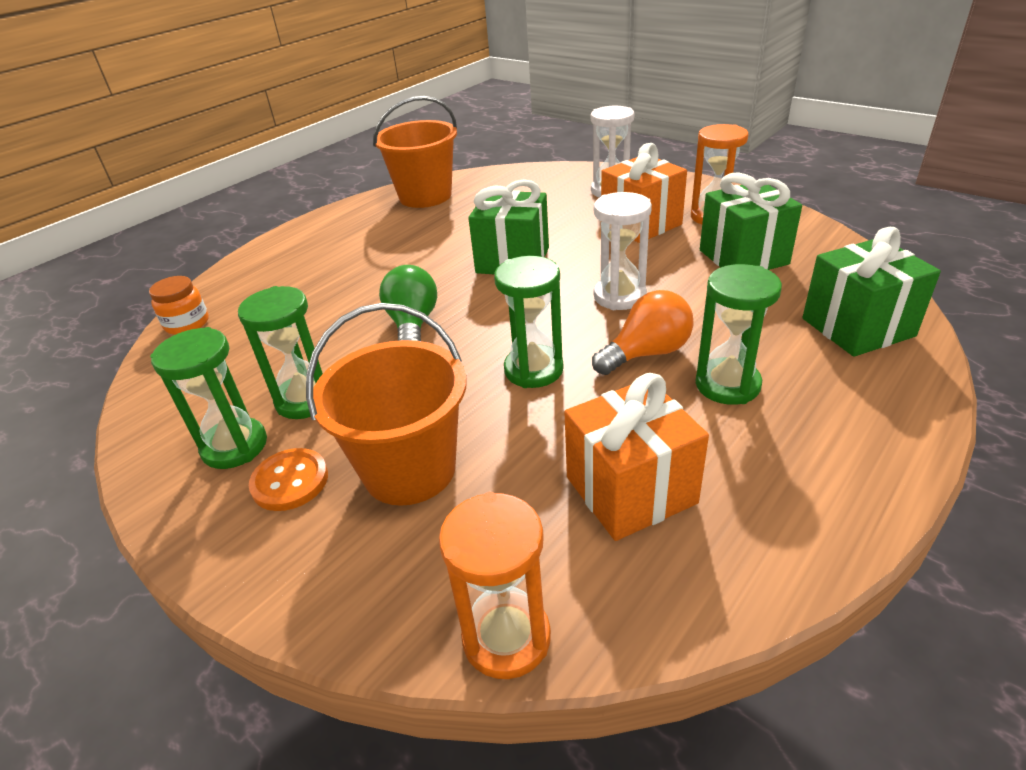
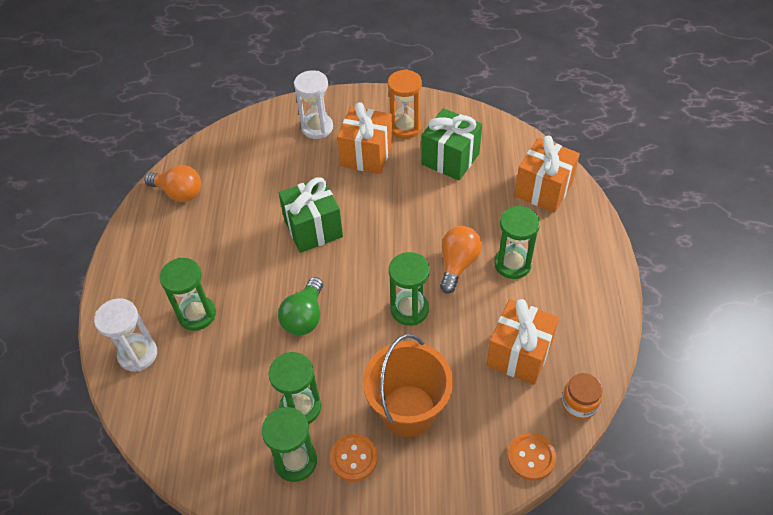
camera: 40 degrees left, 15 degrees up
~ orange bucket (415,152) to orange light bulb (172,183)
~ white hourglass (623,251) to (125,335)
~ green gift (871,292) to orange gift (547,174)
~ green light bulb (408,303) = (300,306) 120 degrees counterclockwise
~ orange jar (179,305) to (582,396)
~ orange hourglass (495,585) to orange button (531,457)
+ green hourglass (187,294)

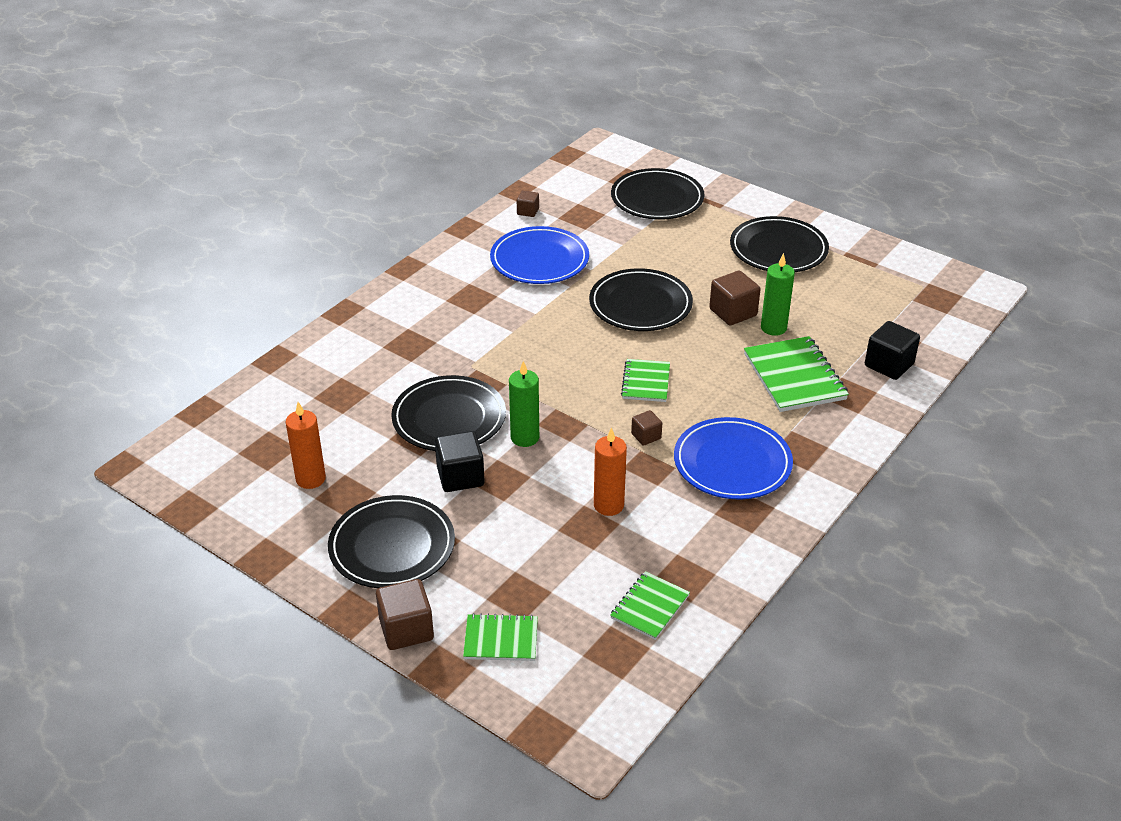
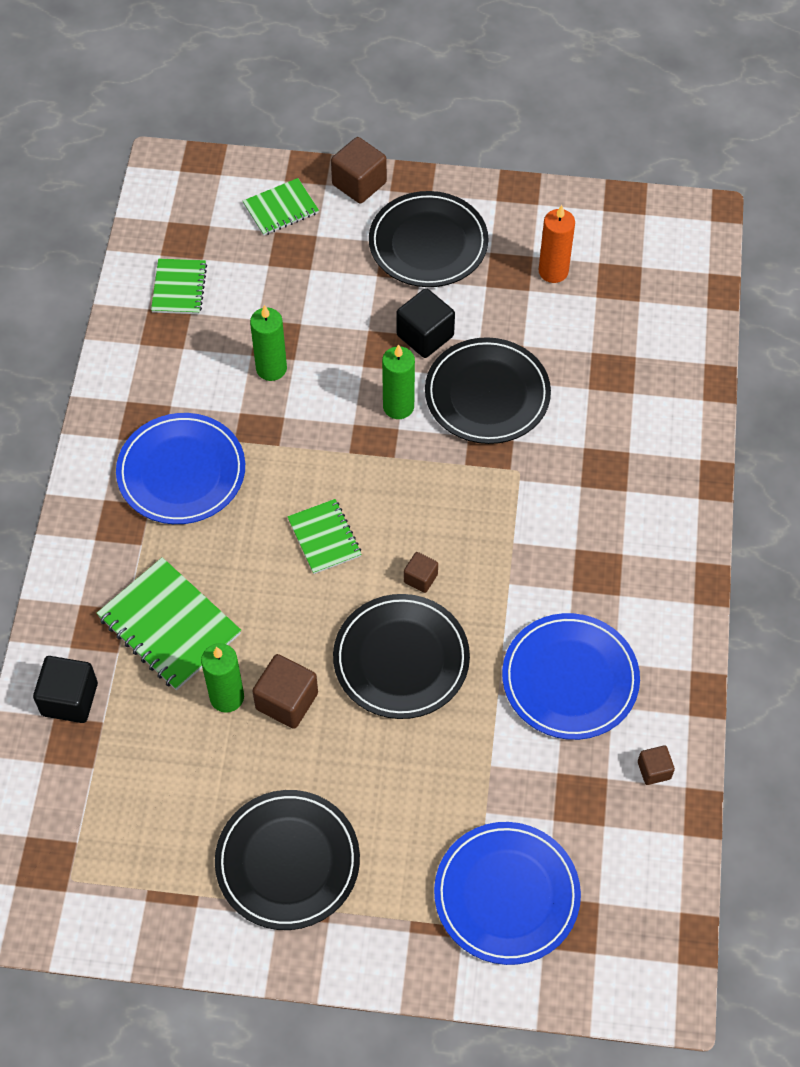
camera: 150 degrees right, 20 degrees up
~ black plate (657,194) to blue plate (507,893)
~ brown cube (646,428) to (421,572)
~ orange candle (610,471) to green candle (268,343)

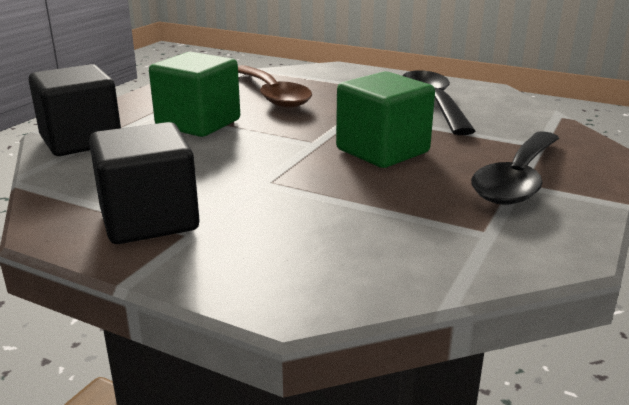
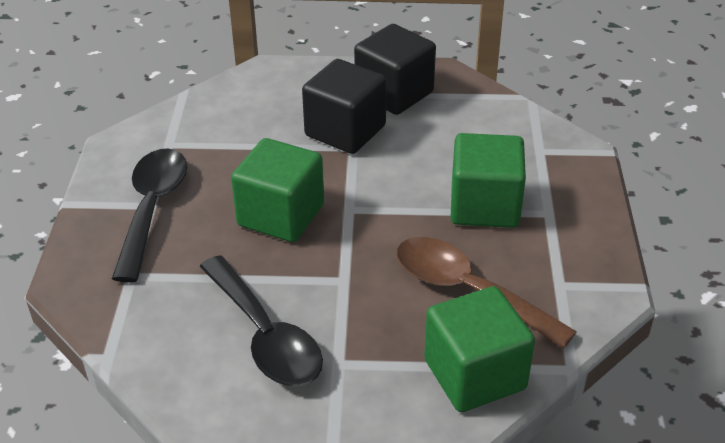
camera: 155 degrees right, 15 degrees up
~ black cube (75,110) to (344,106)
+ green cube (479,349)

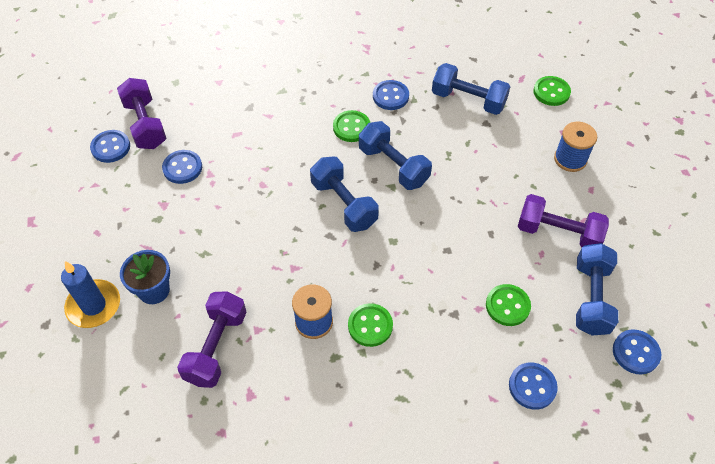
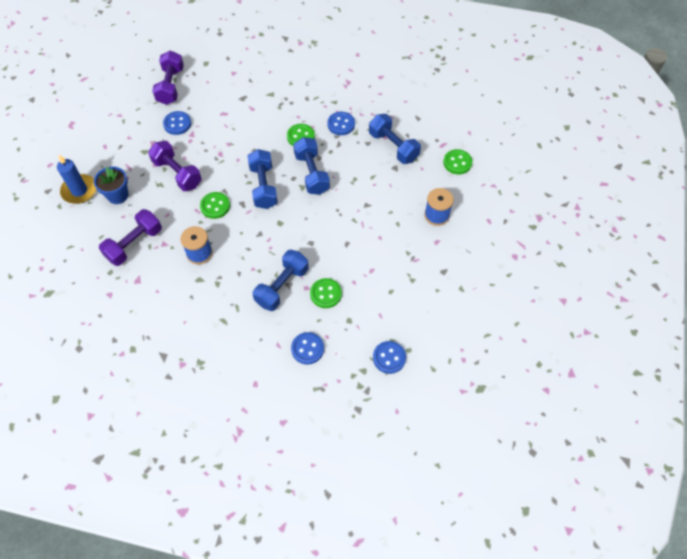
camera: 25 degrees right, 5 degrees up
- blue button (110,146)
~ purple dumbbell (563,220) to (175,166)
~ blue dumbbell (597,289) to (281,280)
~ green button (370,325) to (215,205)

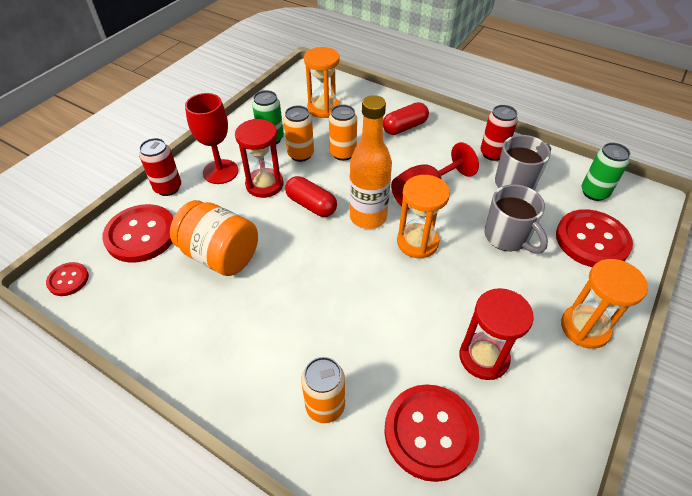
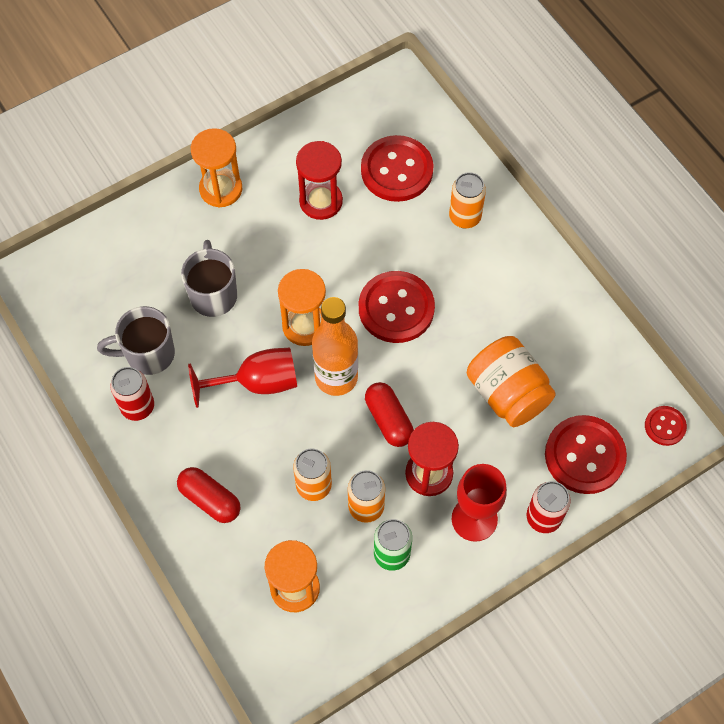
camera: 155 degrees left, 15 degrees up
~ red capsule (406,118) = (208,495) 45 degrees clockwise
- green can (606,172)
~ red button (594,238) to (397,307)

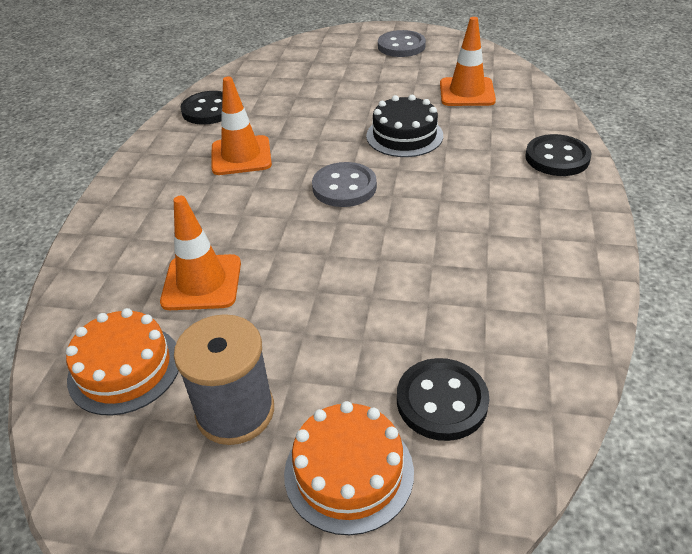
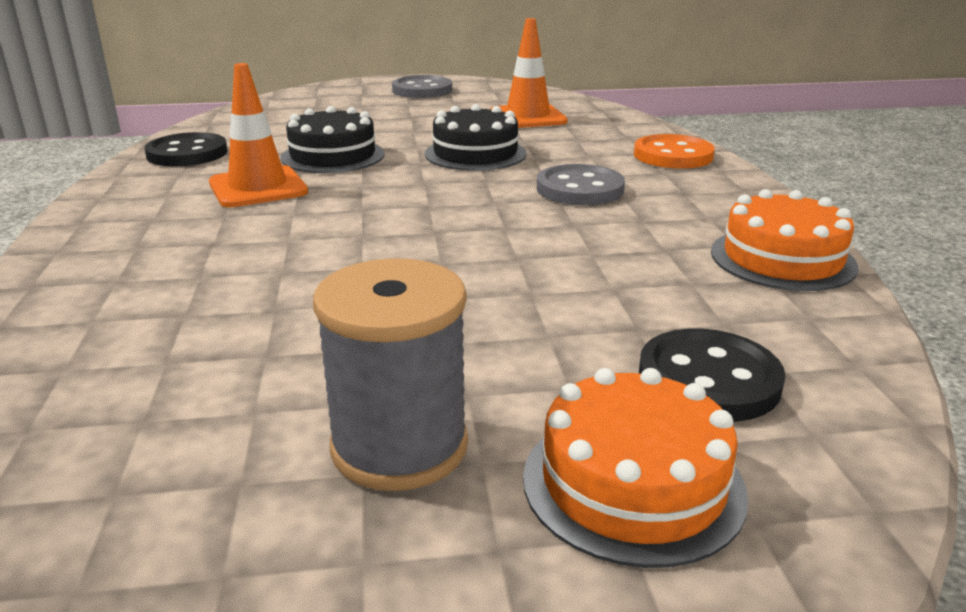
camera: 20 degrees left, 15 degrees down
~ black button (558,155) to orange button (674,151)
~ grey button (344,184) to (581,184)
- orange traffic cone (200,253)
~ orange cake (122,362) to (785,240)
+ black cake (332,139)

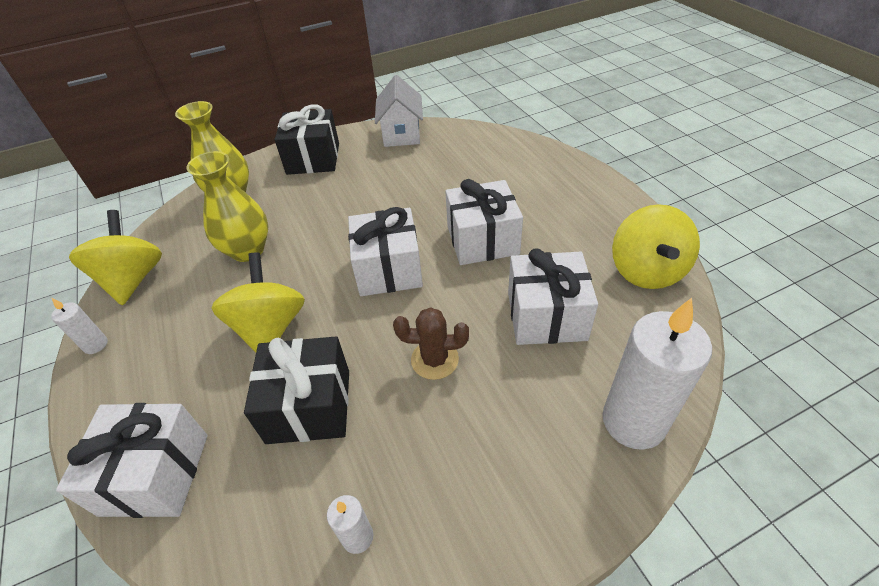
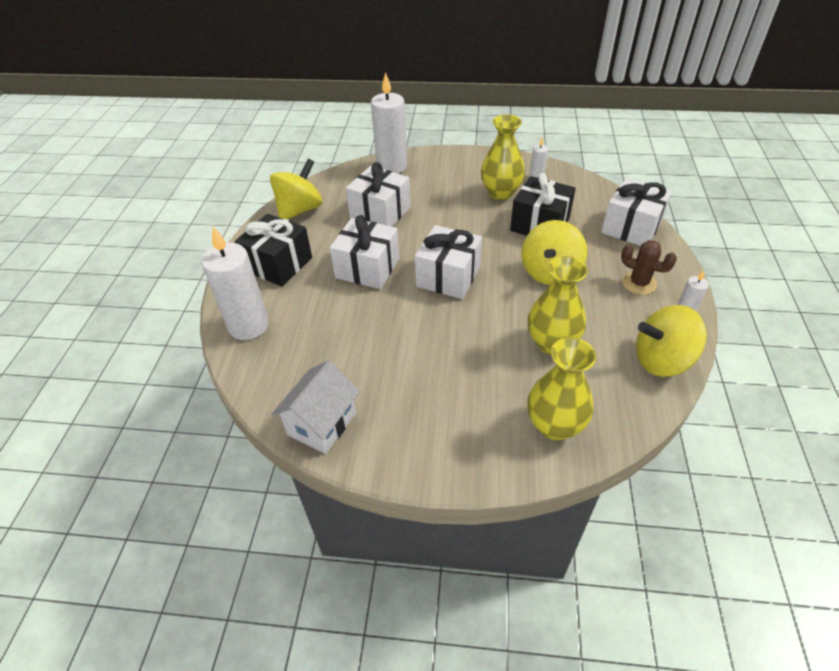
camera: 150 degrees left, 0 degrees up
~ black gift (306,139) to (273,250)
~ yellow spinning top (115,257) = (671,341) 60 degrees clockwise
~ brown cactus (431,343) to (649,267)
+ yellow vase (503,157)
+ white candle (235,283)

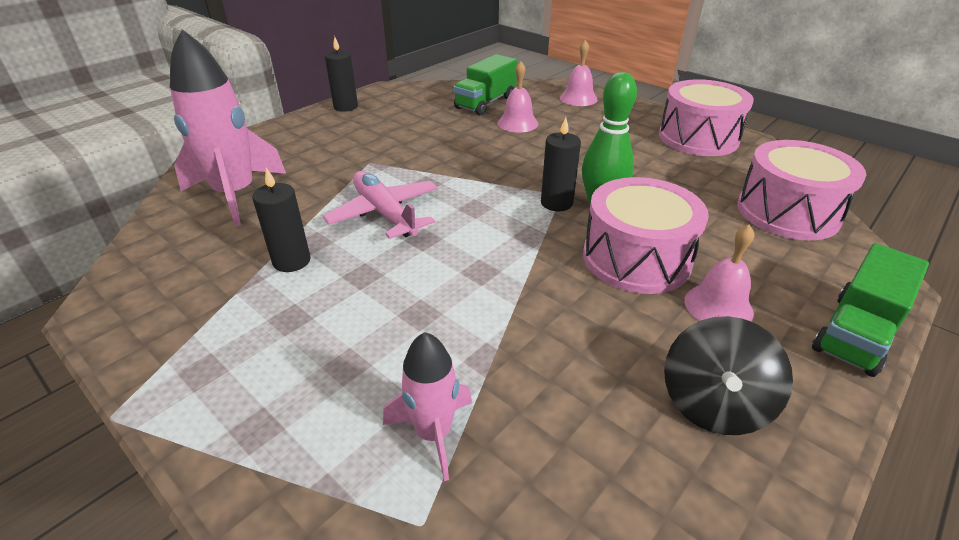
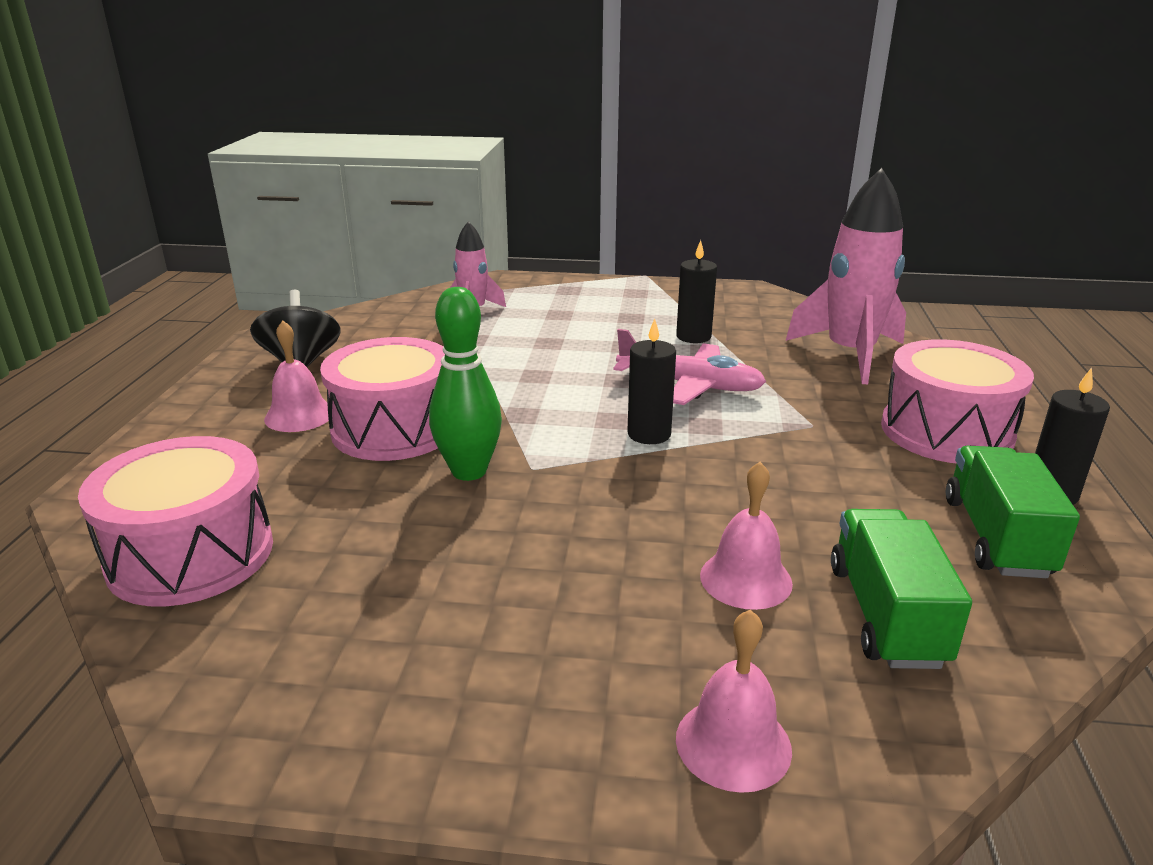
camera: 145 degrees right, 10 degrees down
~ pink drum (706,117) to (957,401)
~ black candle (561,164) to (651,381)
~ green truck (870,310) to (1013,511)

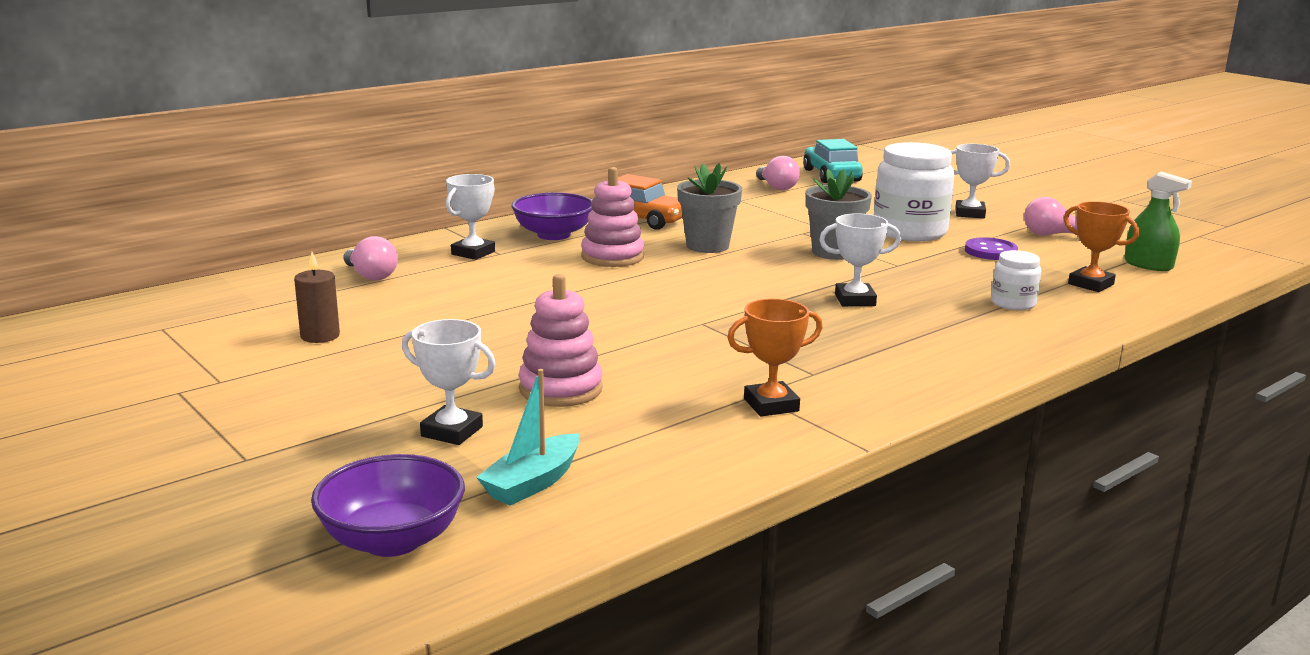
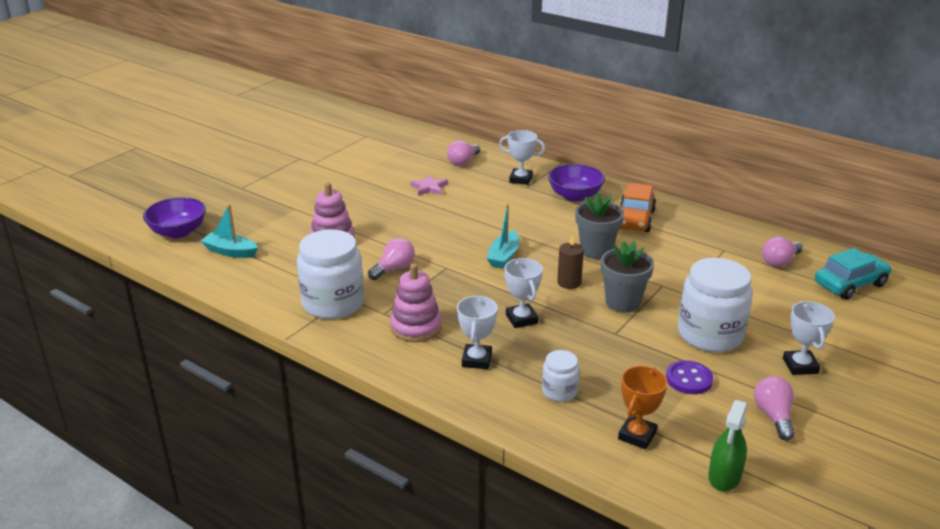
camera: 75 degrees right, 10 degrees up
~ pink stacking toy (612,217) to (416,302)
~ brown candle (317,297) to (570,261)
~ orange trophy (775,357) to white jar (330,274)
~ white trophy (449,382) to (477,332)
+ pink star (429,185)
+ turquoise boat (503,236)
+ pink light bulb (391,259)

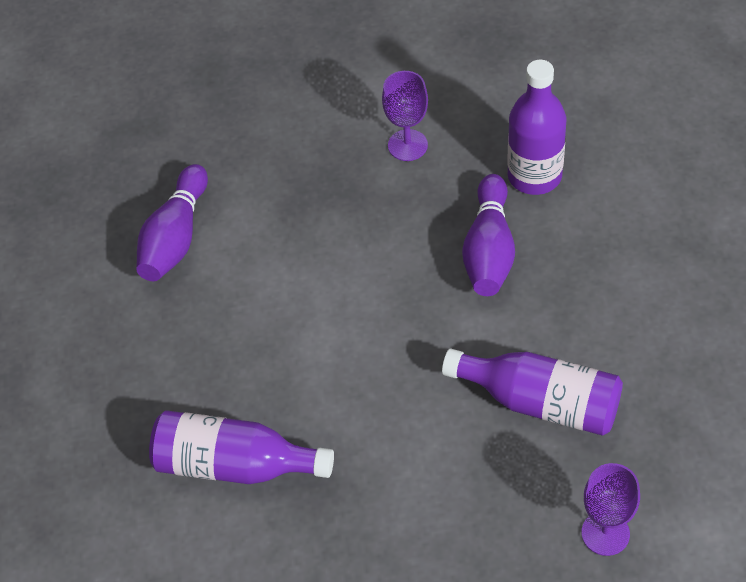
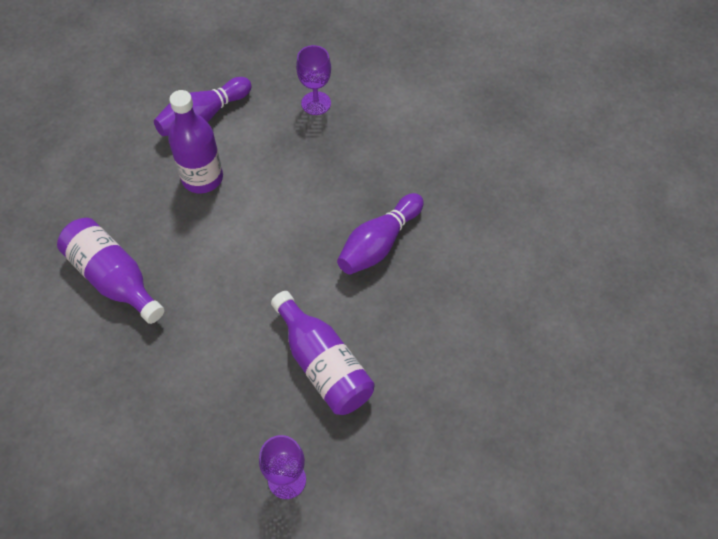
camera: 30 degrees right, 5 degrees up
~ purple bottle (536,127) to (195,141)
~ purple goblet (405,116) to (313,80)

